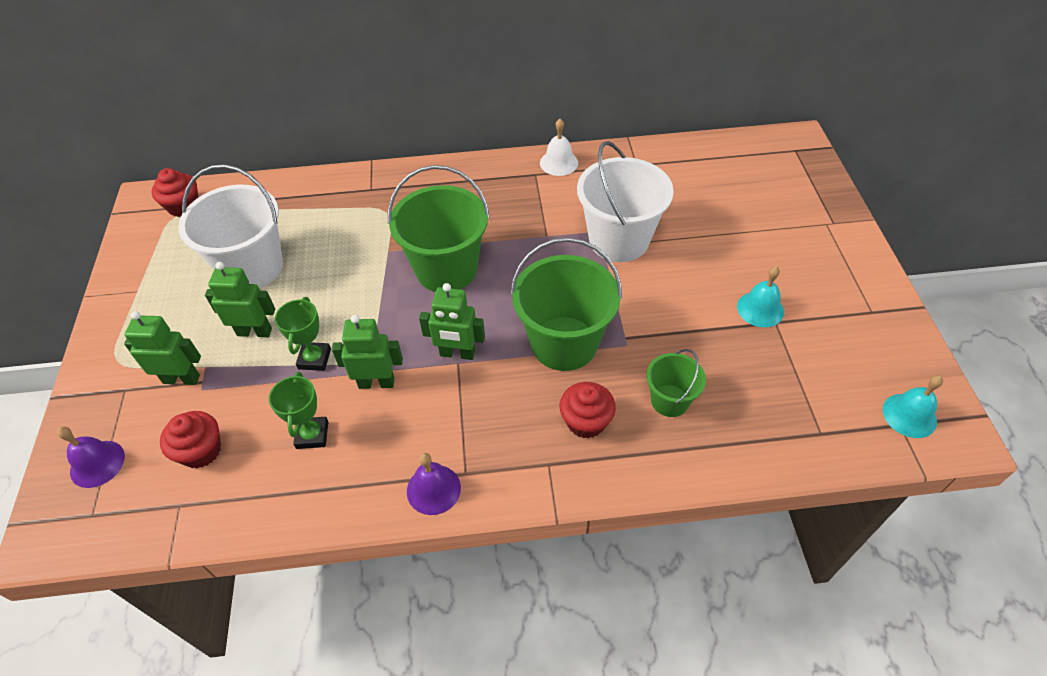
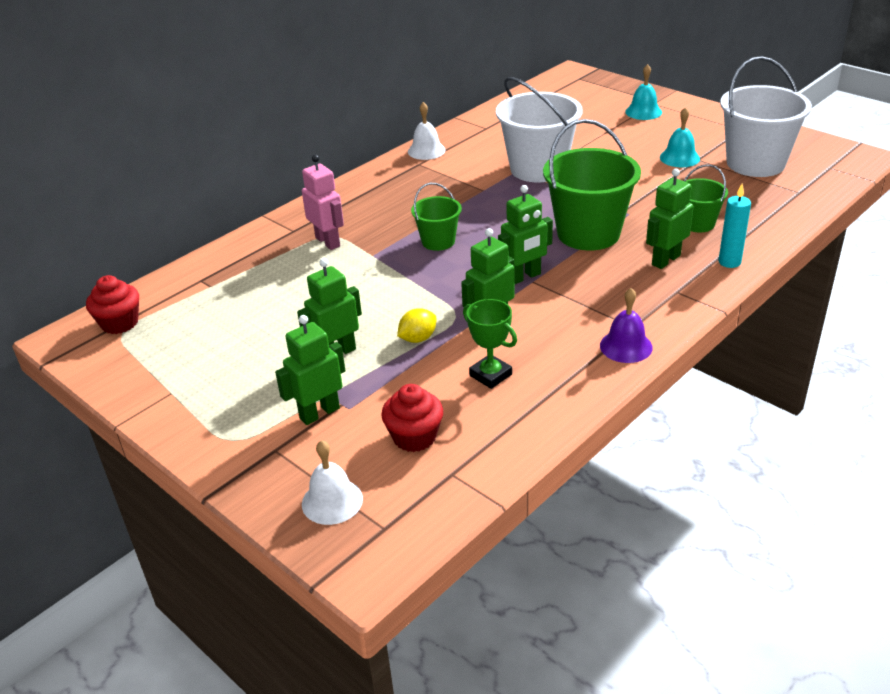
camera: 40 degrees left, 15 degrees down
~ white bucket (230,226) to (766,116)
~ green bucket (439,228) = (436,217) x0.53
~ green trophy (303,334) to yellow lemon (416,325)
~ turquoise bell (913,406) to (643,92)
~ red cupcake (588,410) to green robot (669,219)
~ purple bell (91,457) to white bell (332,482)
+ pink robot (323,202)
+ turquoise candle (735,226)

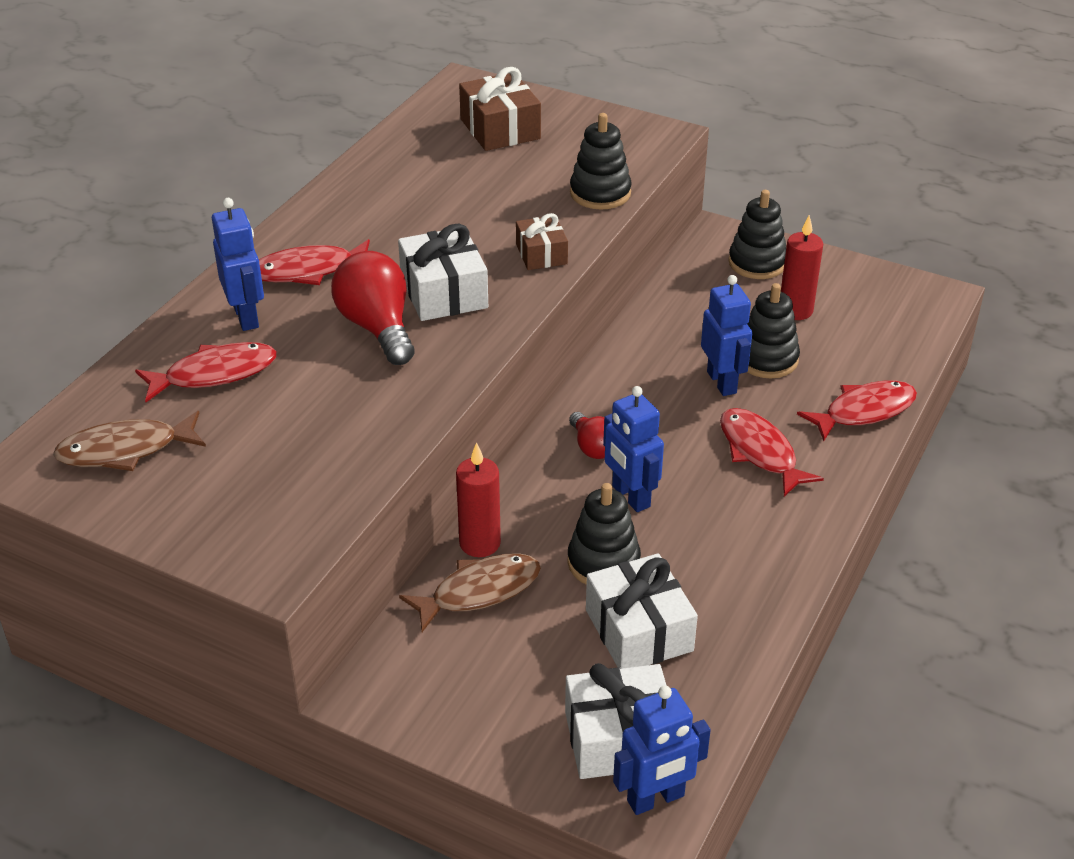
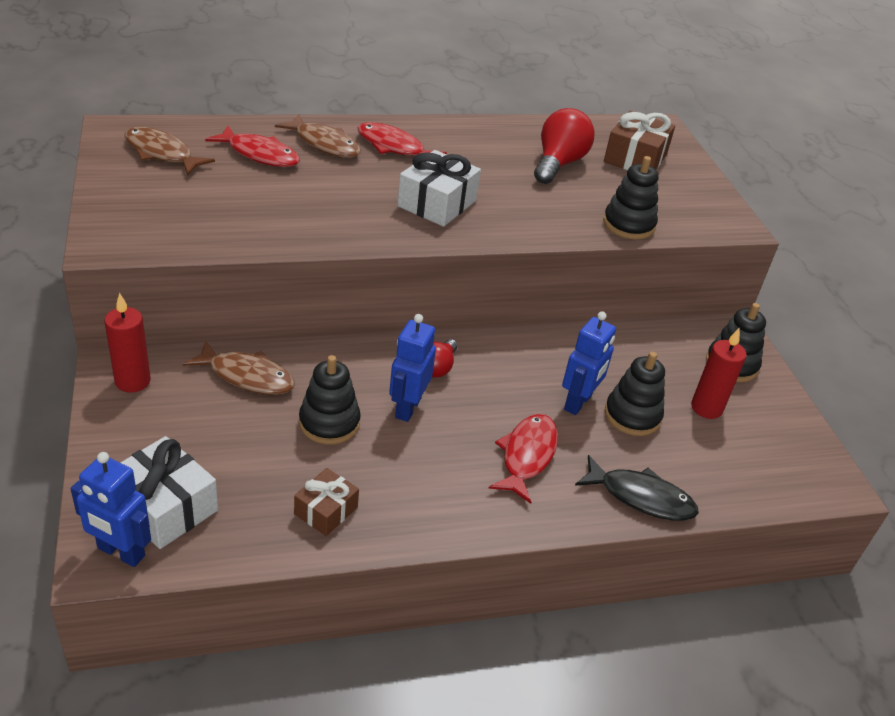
camera: 45 degrees right, 0 degrees up
~ blue robot (238,264) to brown fish (318,136)
~ brown gift (542,241) to (326,502)
~ red light bulb (373,308) to (564,146)
~ red fish (857,411) to black fish (637,488)
~ red candle (478,499) to (128,343)
- white gift (642,611)

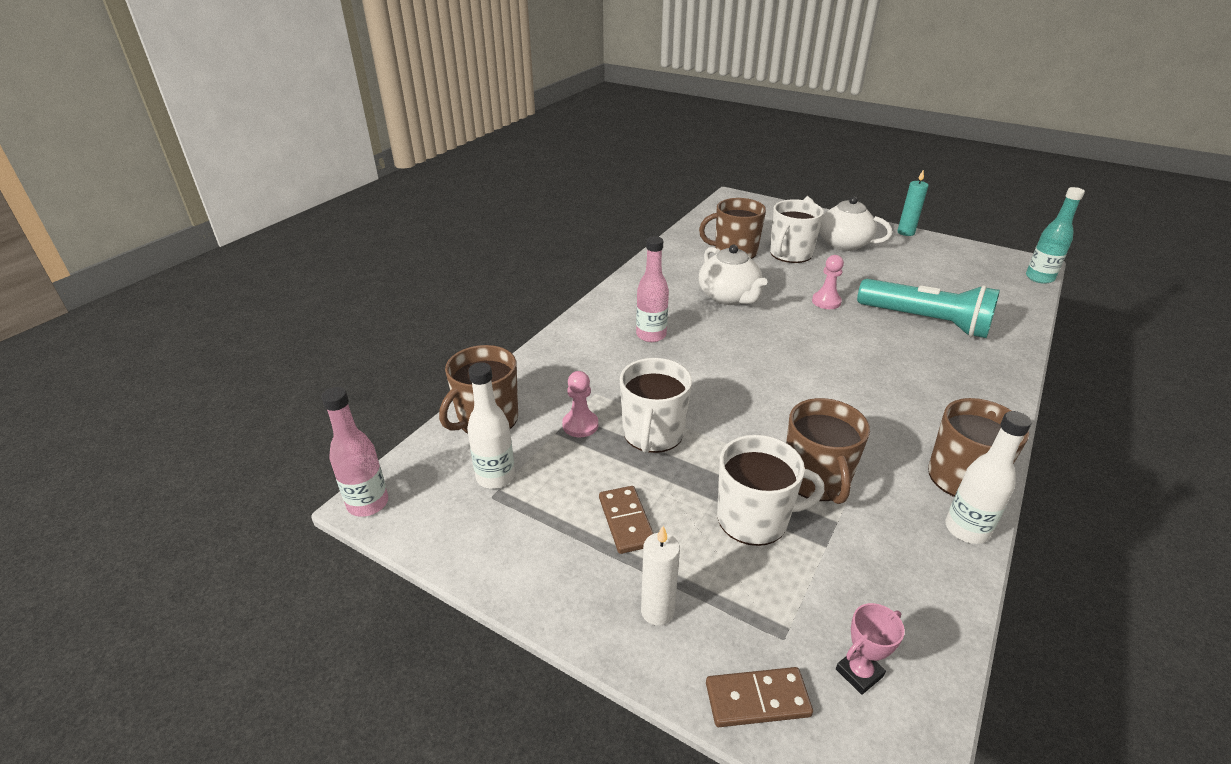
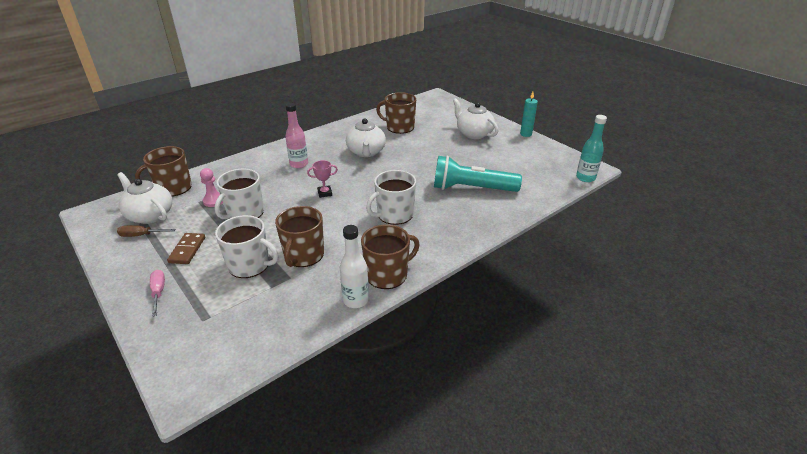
camera: 20 degrees right, 0 degrees up
~ white mug (797,231) to (391,197)
- pink pawn (828,282)
~ turquoise flashlight (928,308) = (478,174) 135 degrees clockwise
~ white bottle (491,425) to white teapot (144,198)
- pink bottle (354,452)
~ white candle (660,576) to pink screwdriver (157,293)
~ pink trophy (870,649) to (322,179)
- brown domino (759,697)
+ brown screwdriver (146,231)

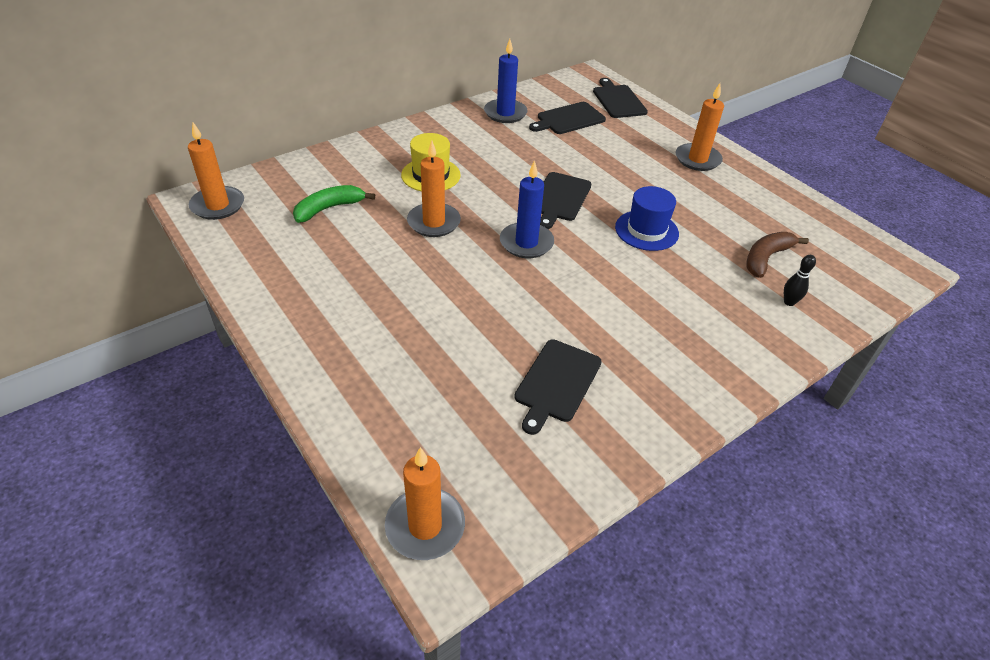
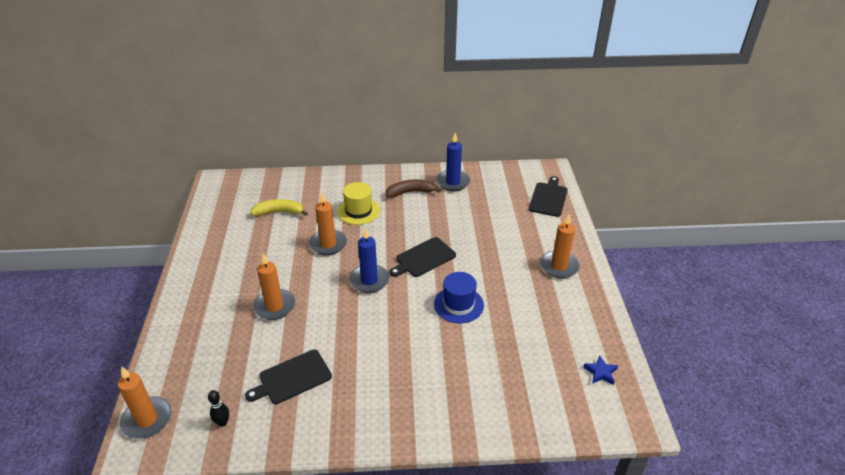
camera: 35 degrees right, 5 degrees down
- black cutting board (567,118)
~ orange candle (216,171) to (274,286)
~ green banana (334,204) to yellow banana (279,207)
~ brown banana (777,255) to (413,188)
~ black bowling pin (800,280) to (218,408)
+ blue star (600,370)

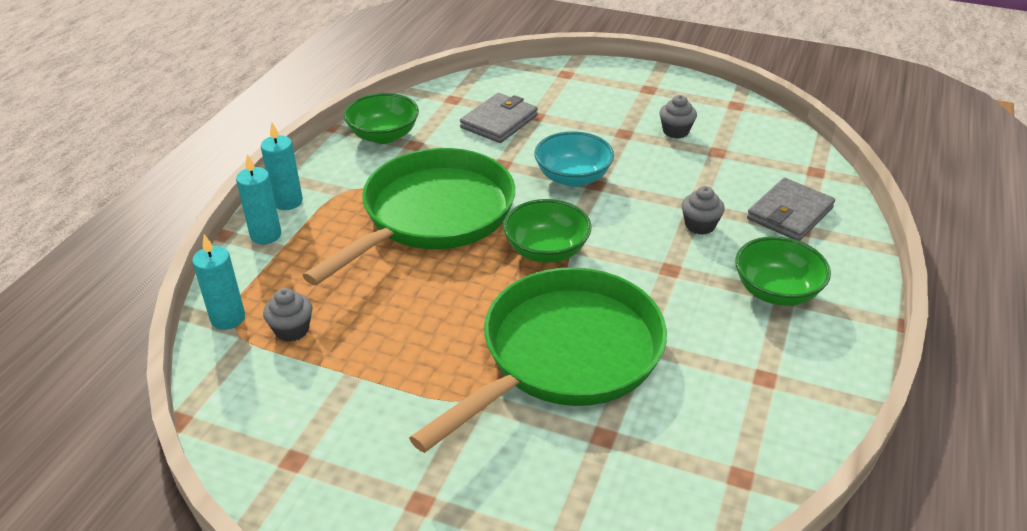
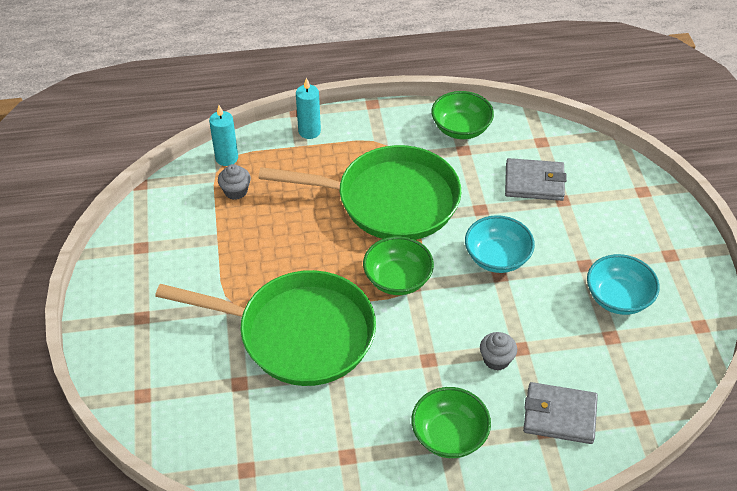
camera: 60 degrees right, 10 degrees up
~ grey cupcake (678,117) to turquoise bowl (623,284)
- turquoise candle (282,166)

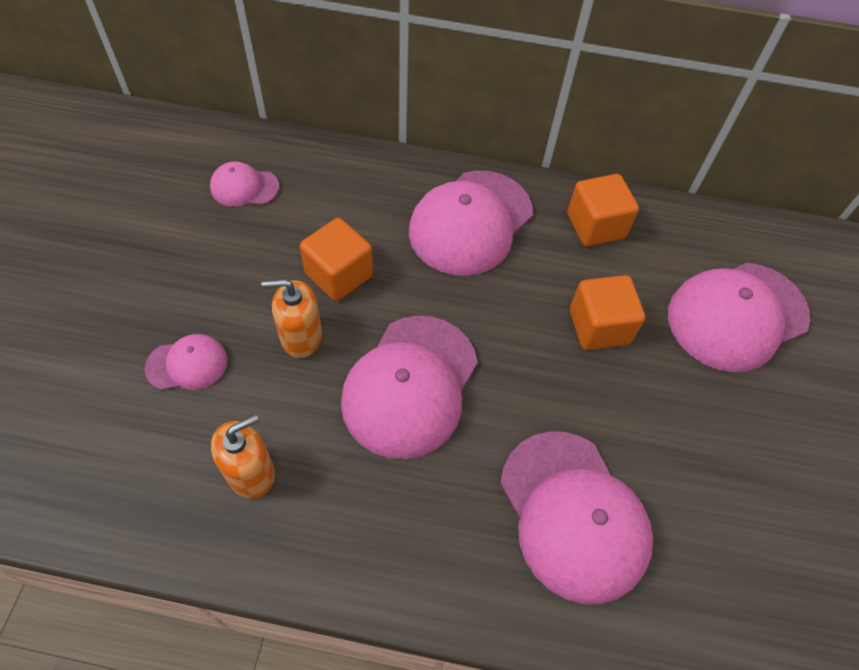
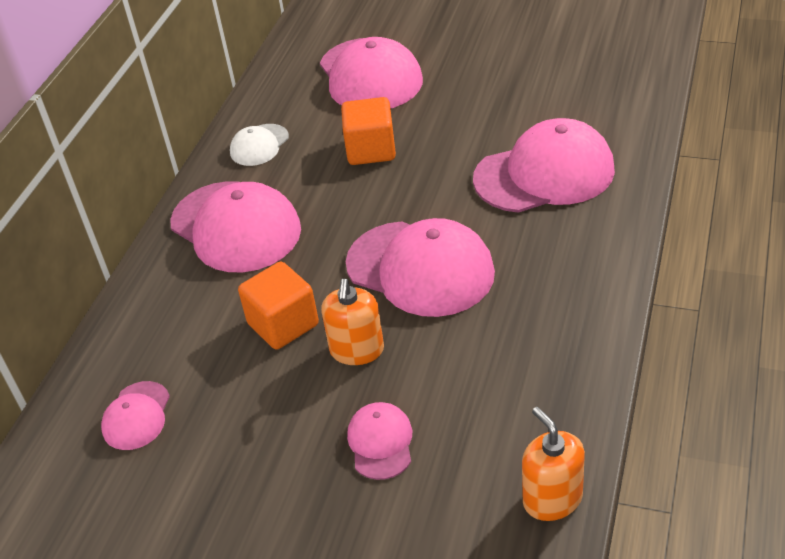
camera: 75 degrees left, 15 degrees down
~ orange cube (603,210) to white cap (259,145)
~ orange soap dispenser (243,456) to (553,464)

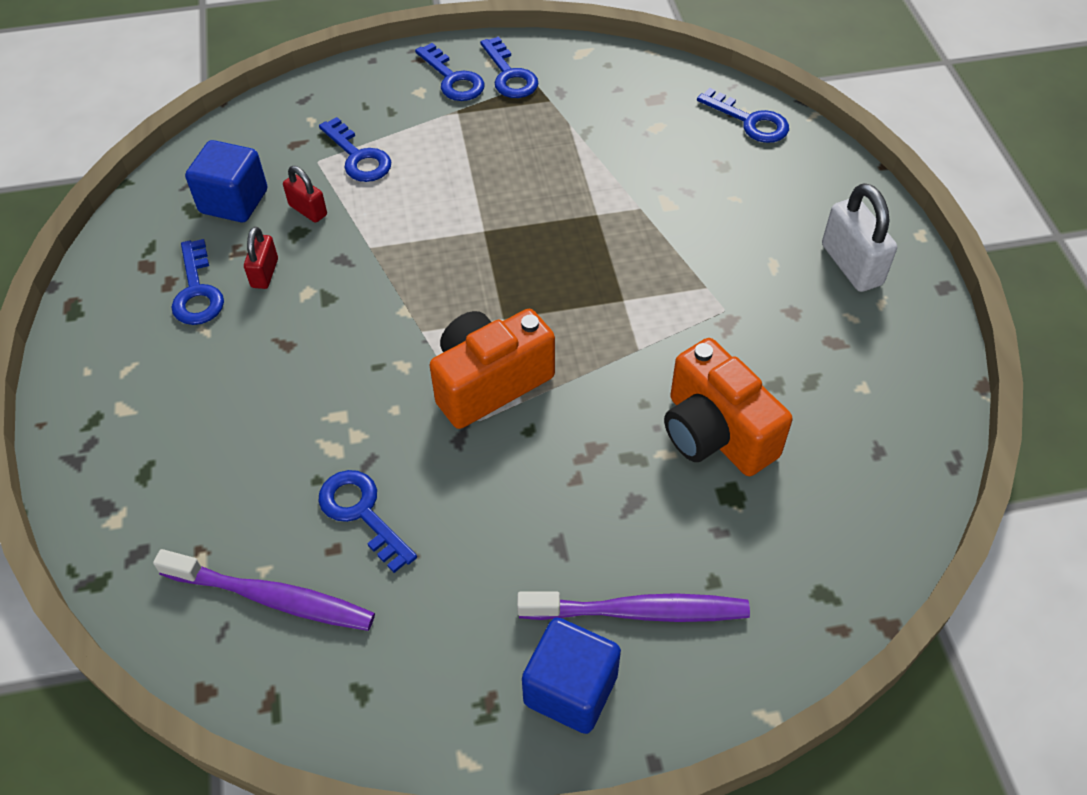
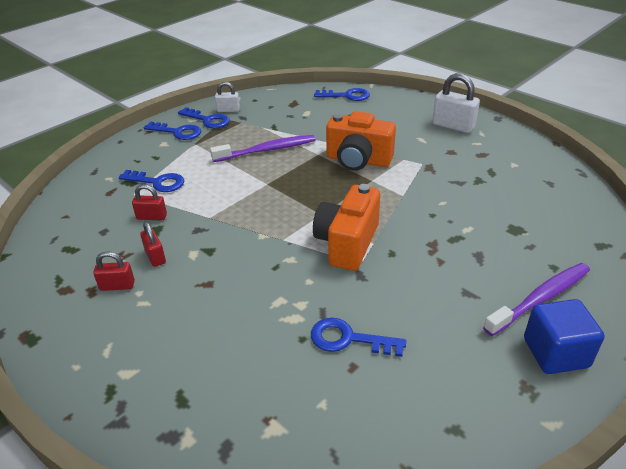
camera: 35 degrees left, 15 degrees down
- blue cube (226,181)
~ blue key (197,282) to red padlock (114,271)
~ orange camera (728,407) to (361,141)
~ purple toothbrush (264,590) to (263,148)
+ white padlock (227,97)

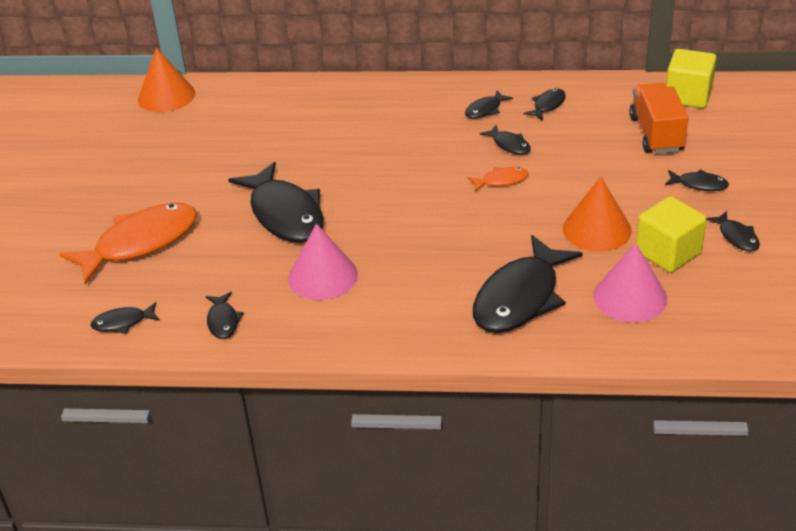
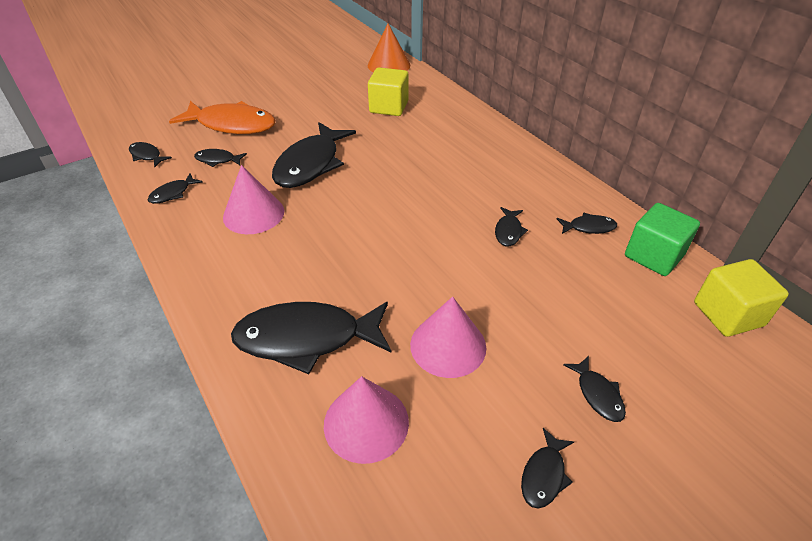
camera: 50 degrees right, 5 degrees up
- orange truck (658,118)
~ black fish (489,104) to (220,158)
- orange fish (498,179)
~ orange cone (597,214) to pink cone (448,337)
~ yellow cube (671,234) to (388,91)
+ green cube (662,239)

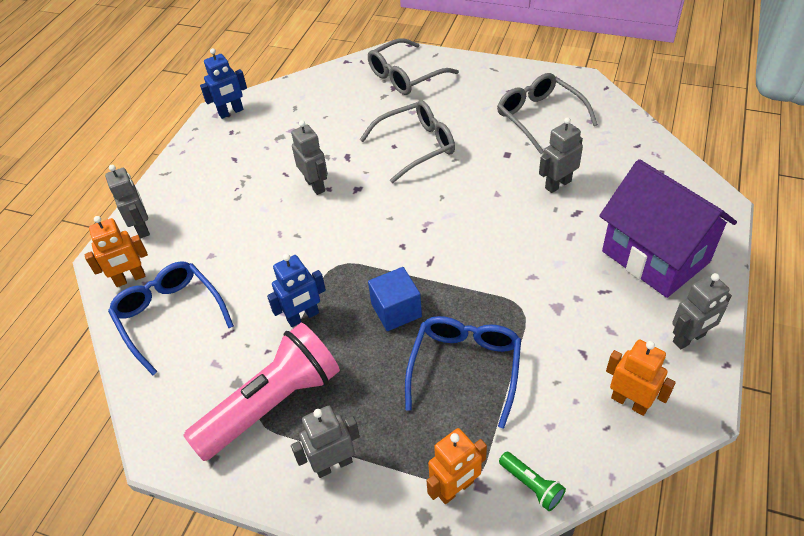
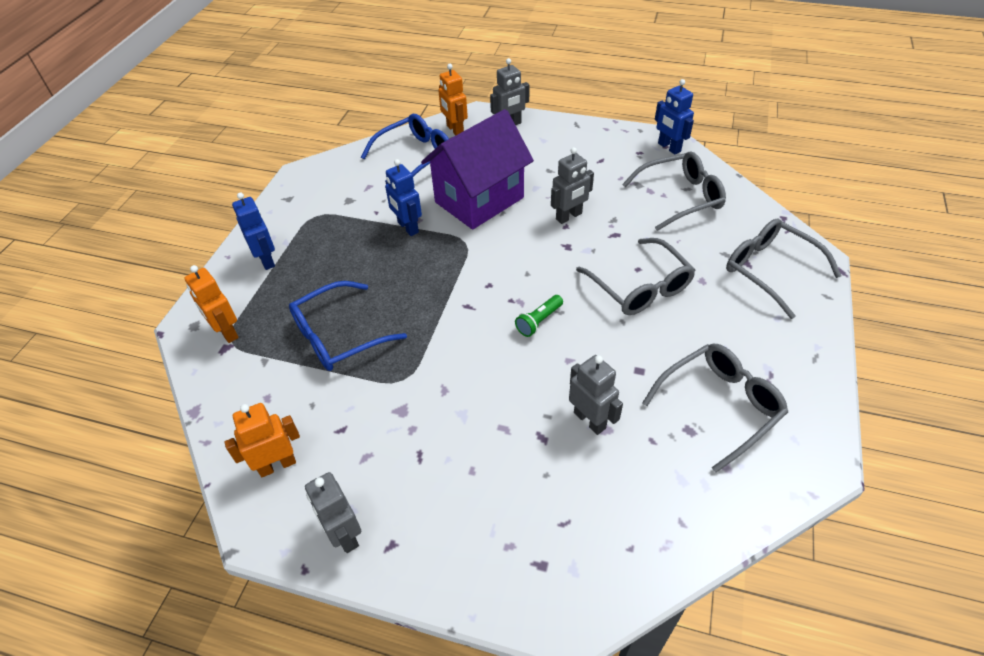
camera: 85 degrees right, 0 degrees up
~ purple house (668,228) to (477,169)
- blue cube (395,299)
~ blue glasses (463,372) = (348,326) 135 degrees clockwise
- pink flashlight (261,392)
~ orange robot (641,377) = (262,440) 150 degrees counterclockwise
~ grey robot (325,442) to blue robot (253,231)
~ green flashlight (532,481) to (539,316)
+ grey glasses (674,191)

